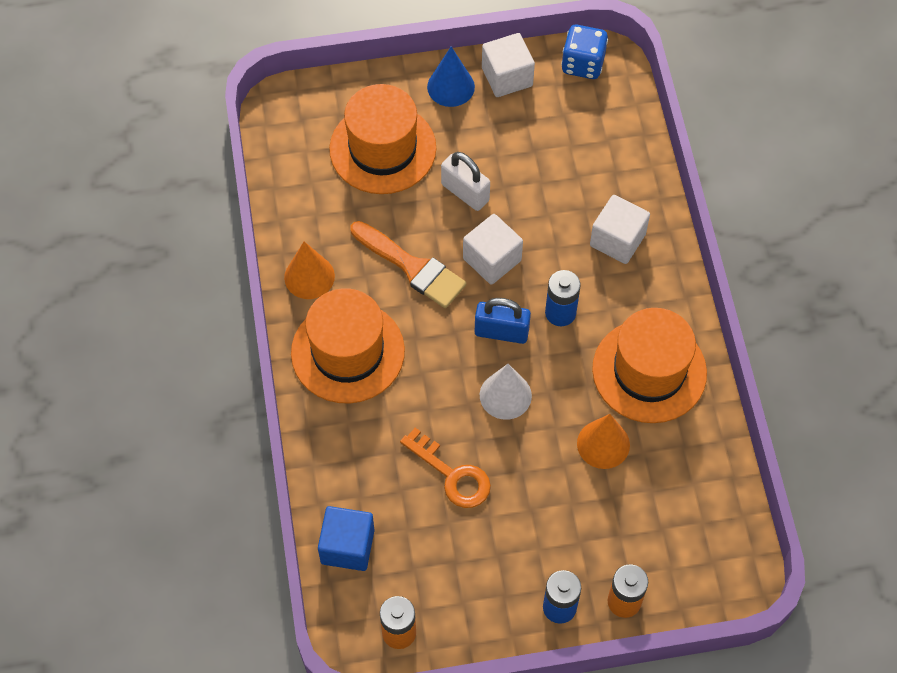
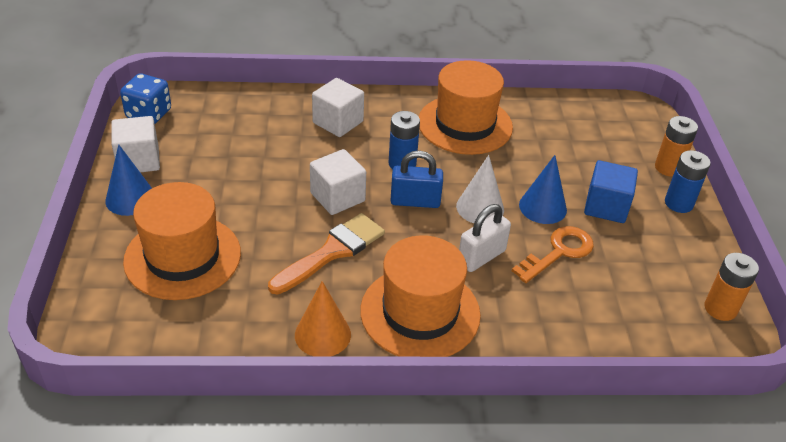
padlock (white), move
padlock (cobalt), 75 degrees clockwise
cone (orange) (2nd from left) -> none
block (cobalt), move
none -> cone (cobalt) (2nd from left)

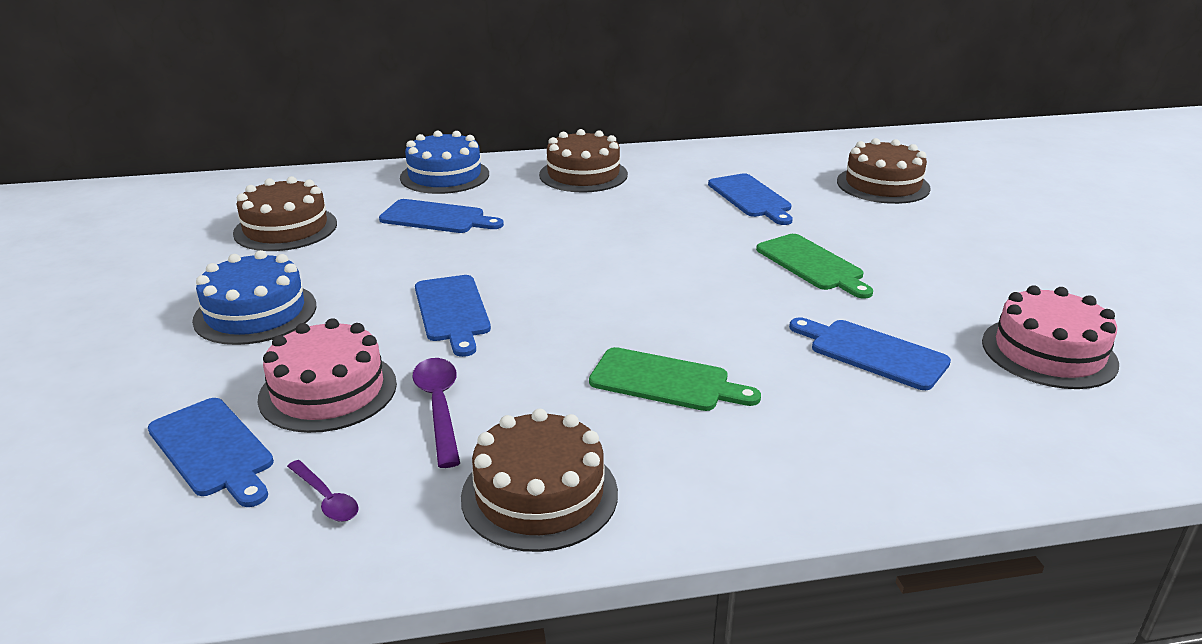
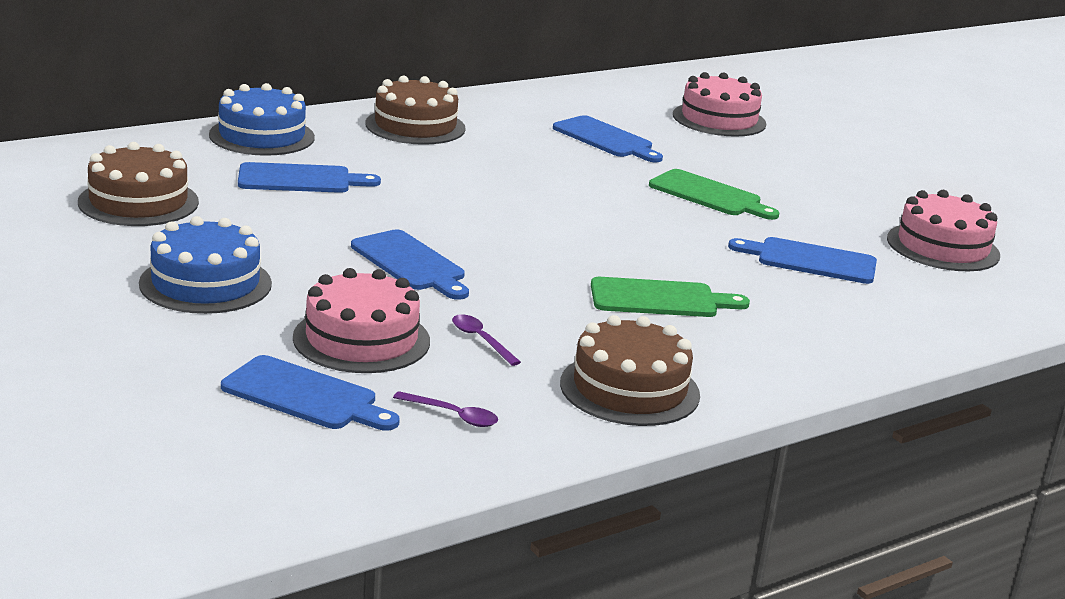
gateau (russet) (4th from left) -> gateau (pink) (2nd from left)
tablespoon (purple) (2nd from left), x0.63

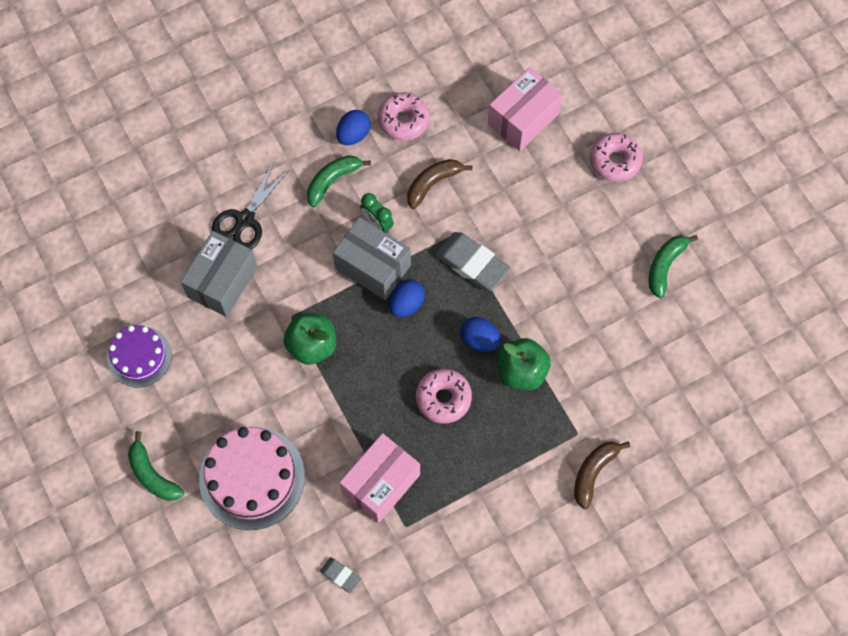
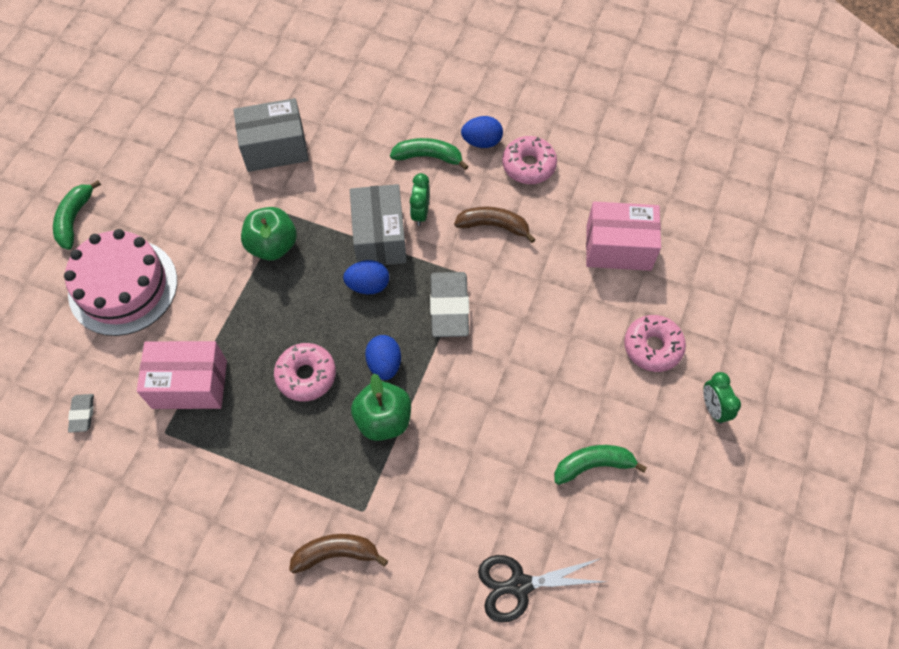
shears (ebony), move
gateau (purple) -> none
none -> clock (leaf-green) (2nd from left)

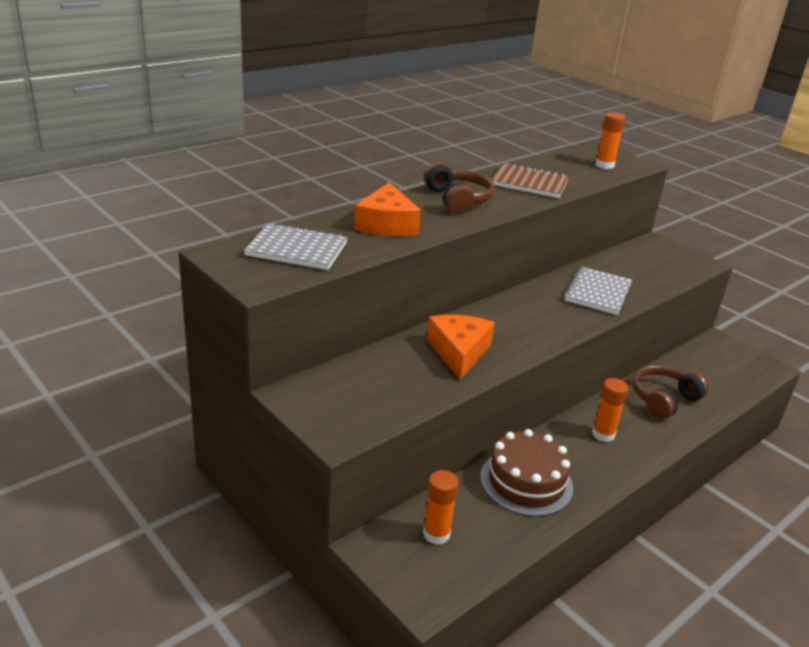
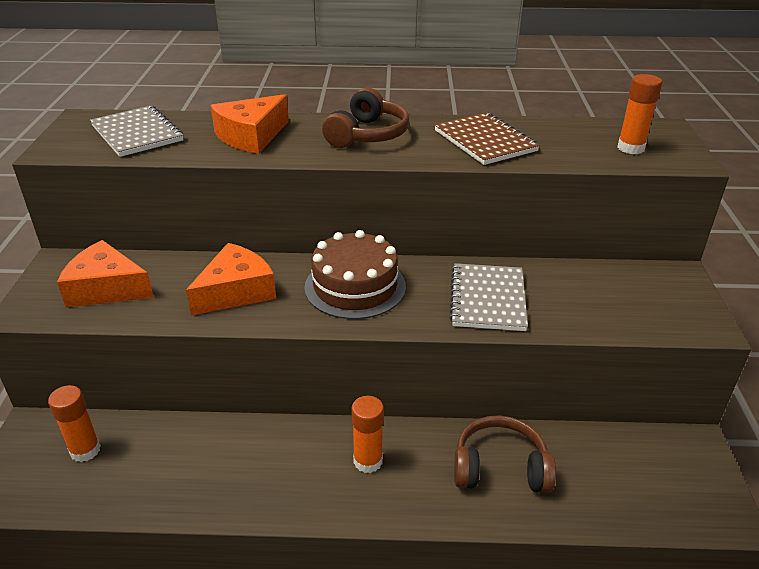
exercise book (gray) (2nd from left), 60 degrees counterclockwise
gateau (russet), move
none -> cheese wedge (orange) (1st from left)

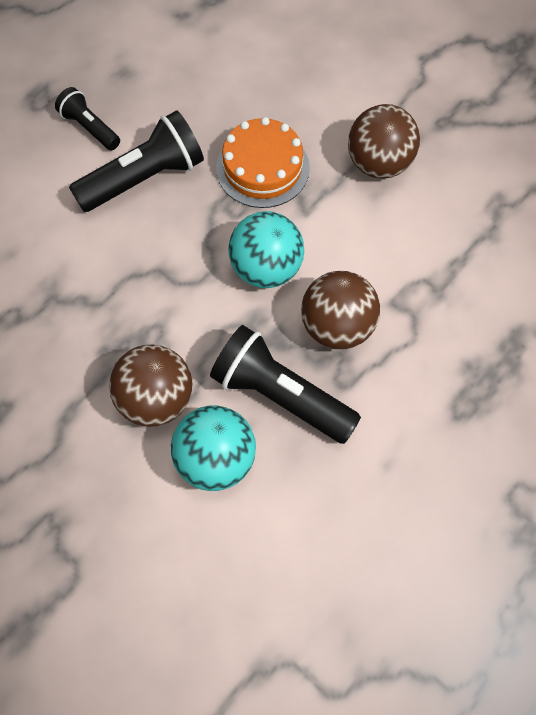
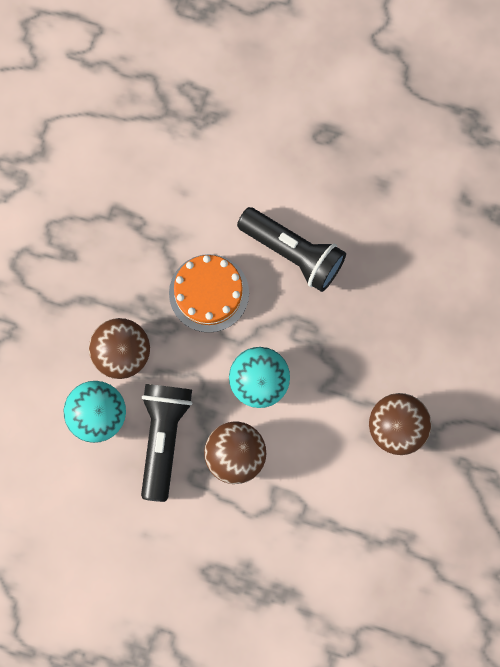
torch (ebony) (1st from left) -> none
gateau (orange), move

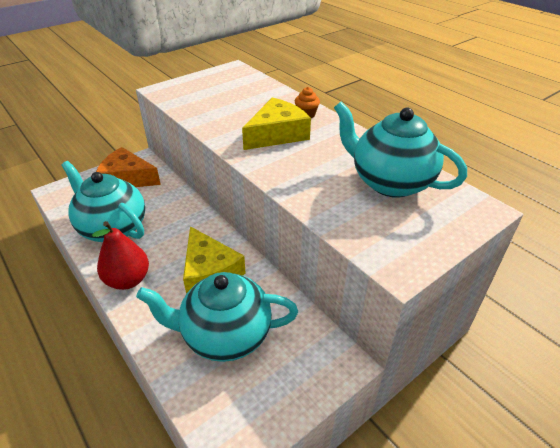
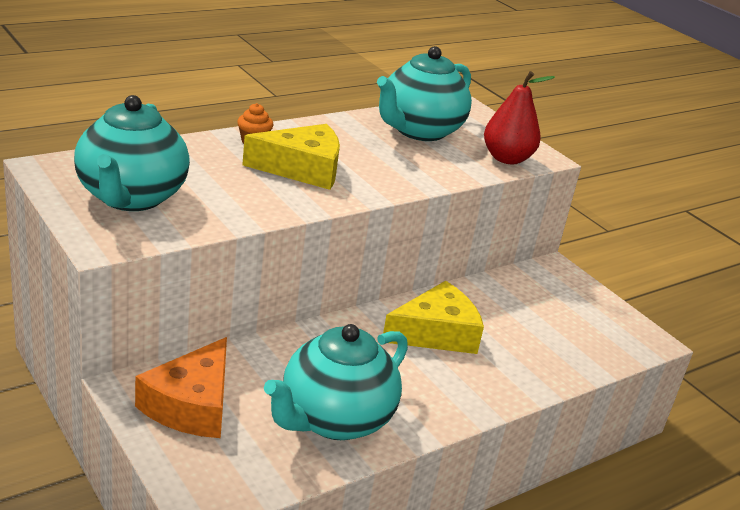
cheese wedge (bright yellow) (2nd from left in the first image) -> cheese wedge (bright yellow) (1st from left), 120 degrees clockwise
pear fruit (red), move
china teapot (turquoise) (2nd from left in the first image) -> china teapot (turquoise) (1st from left), move

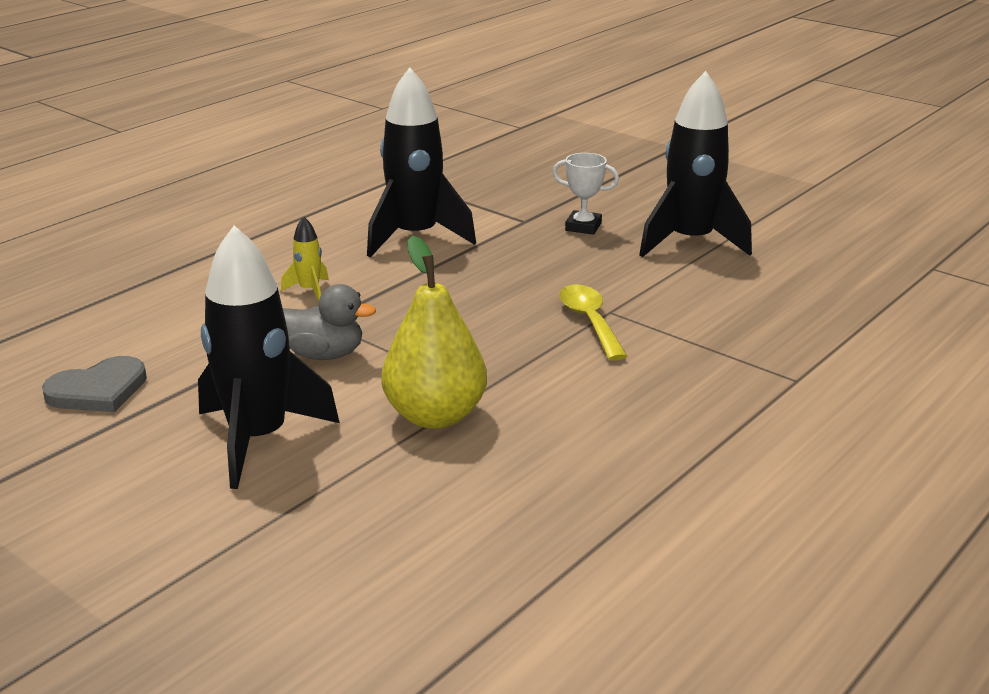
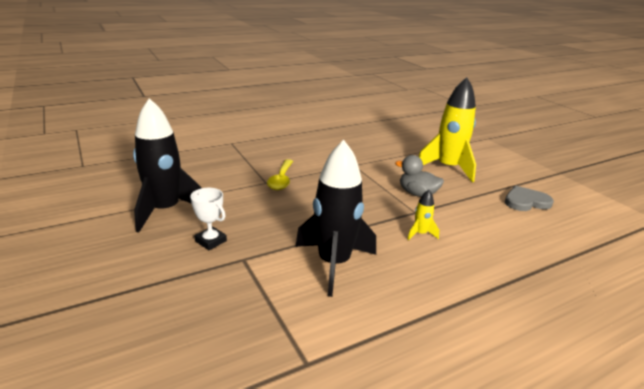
toy rocket (ebony) (1st from left) -> toy rocket (bright yellow) (2nd from left)
pear fruit (bright yellow) -> none

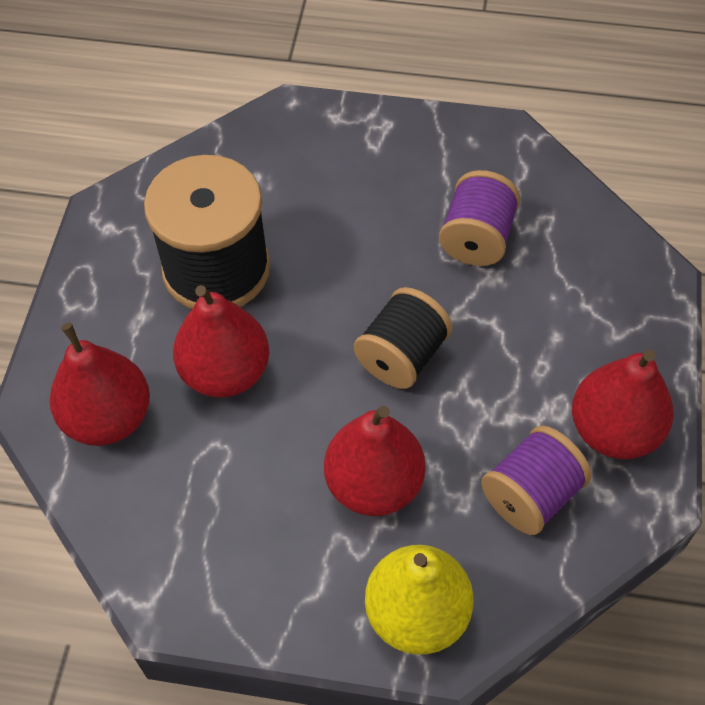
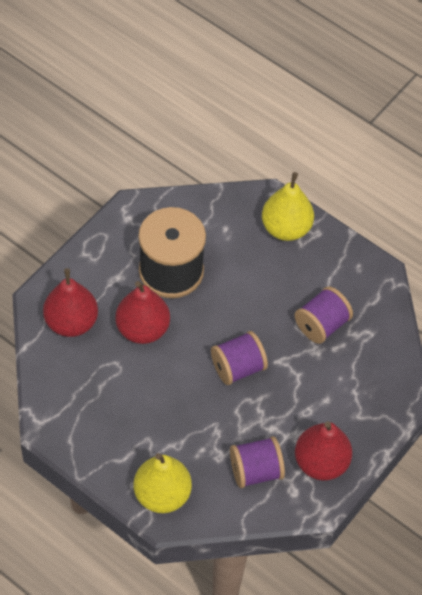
bobbin (ebony) (2nd from left) -> bobbin (purple) (1st from left)
pear fruit (red) (3rd from left) -> none
none -> pear fruit (bright yellow) (2nd from left)

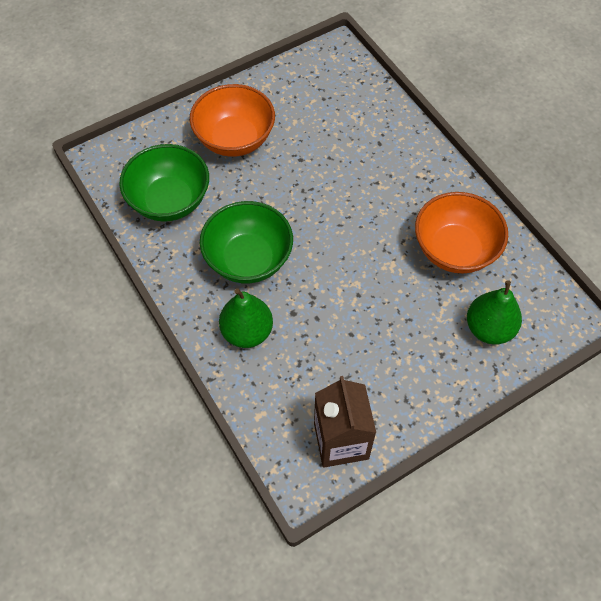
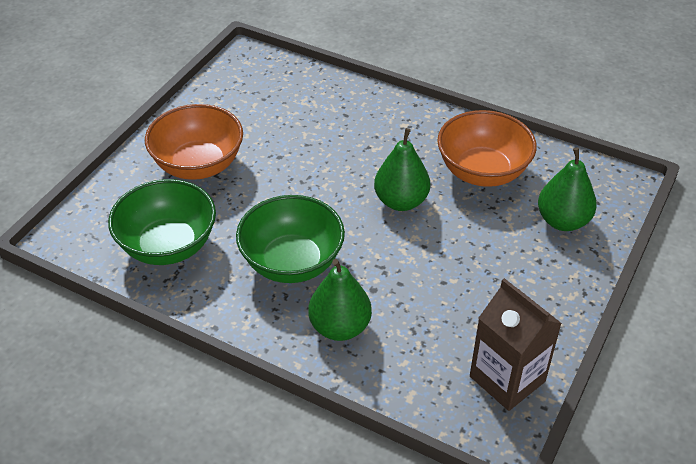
none -> pear fruit (leaf-green) (2nd from left)

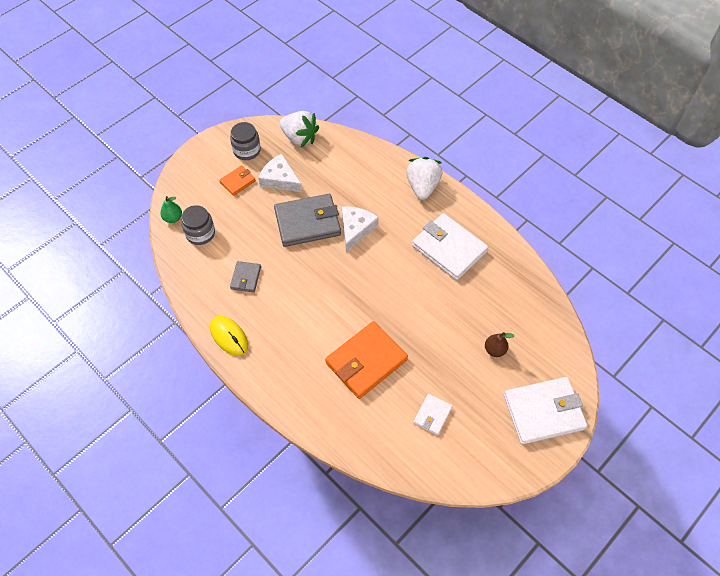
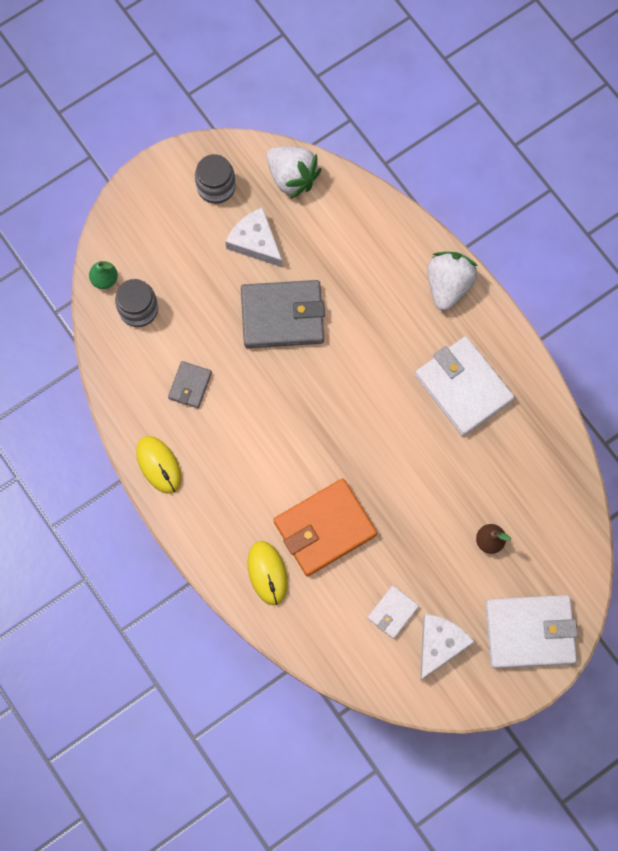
billfold (orange) (1st from left) -> none
cheese wedge (white) (2nd from left), move
none -> mouse (bright yellow) (2nd from left)

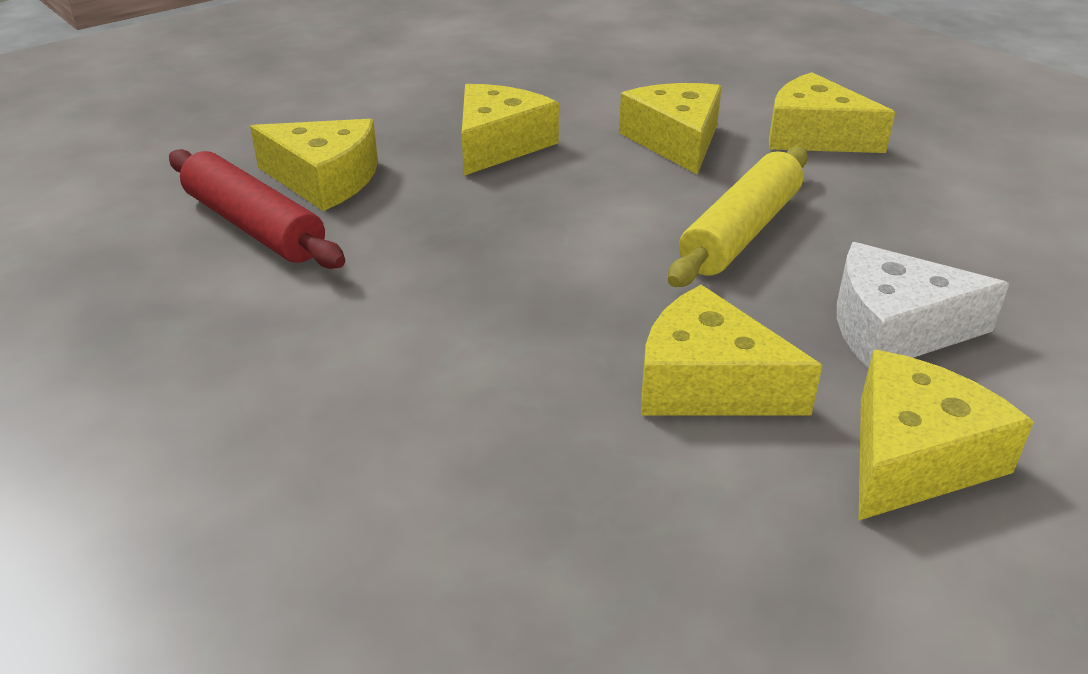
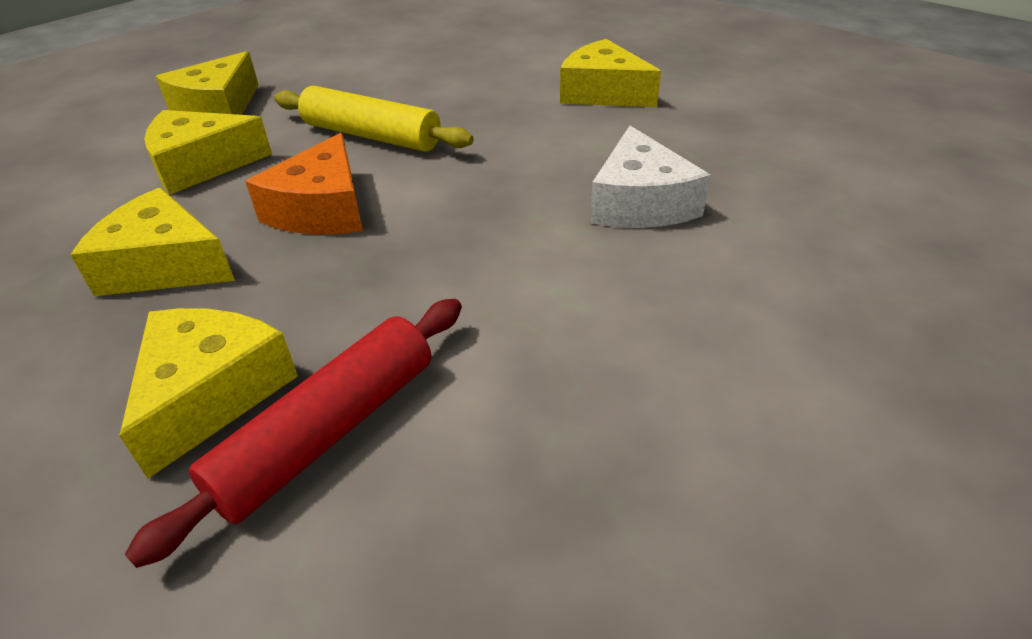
cheese wedge (white), move
cheese wedge (bright yellow) (4th from left) -> none
none -> cheese wedge (orange)

